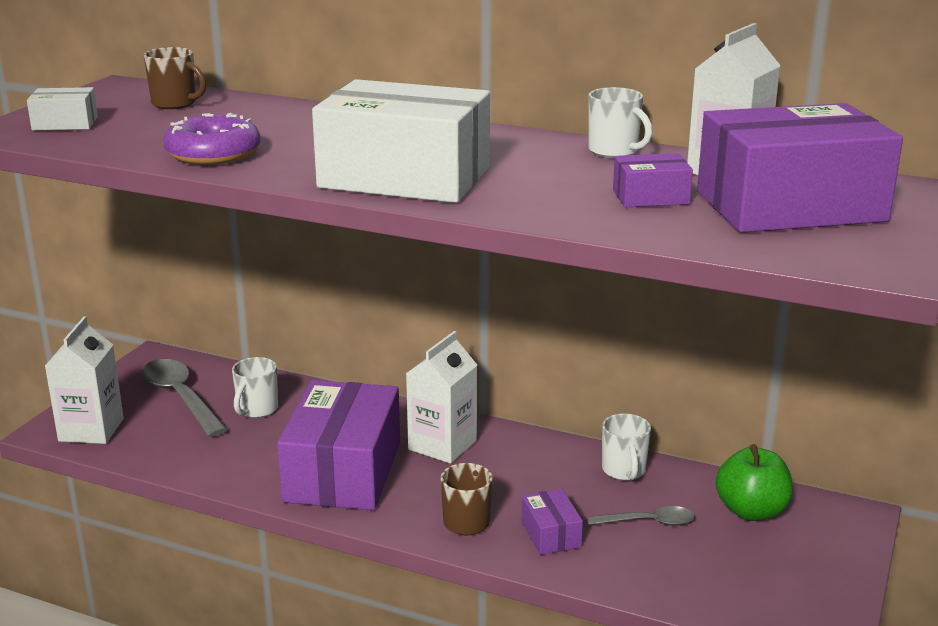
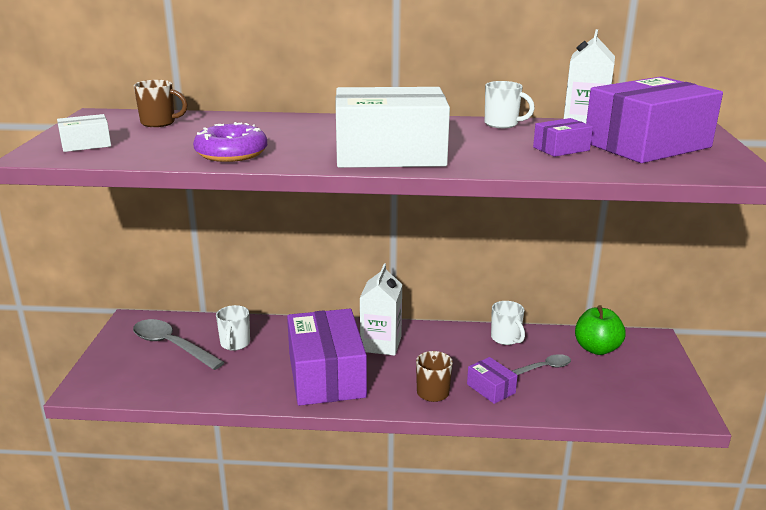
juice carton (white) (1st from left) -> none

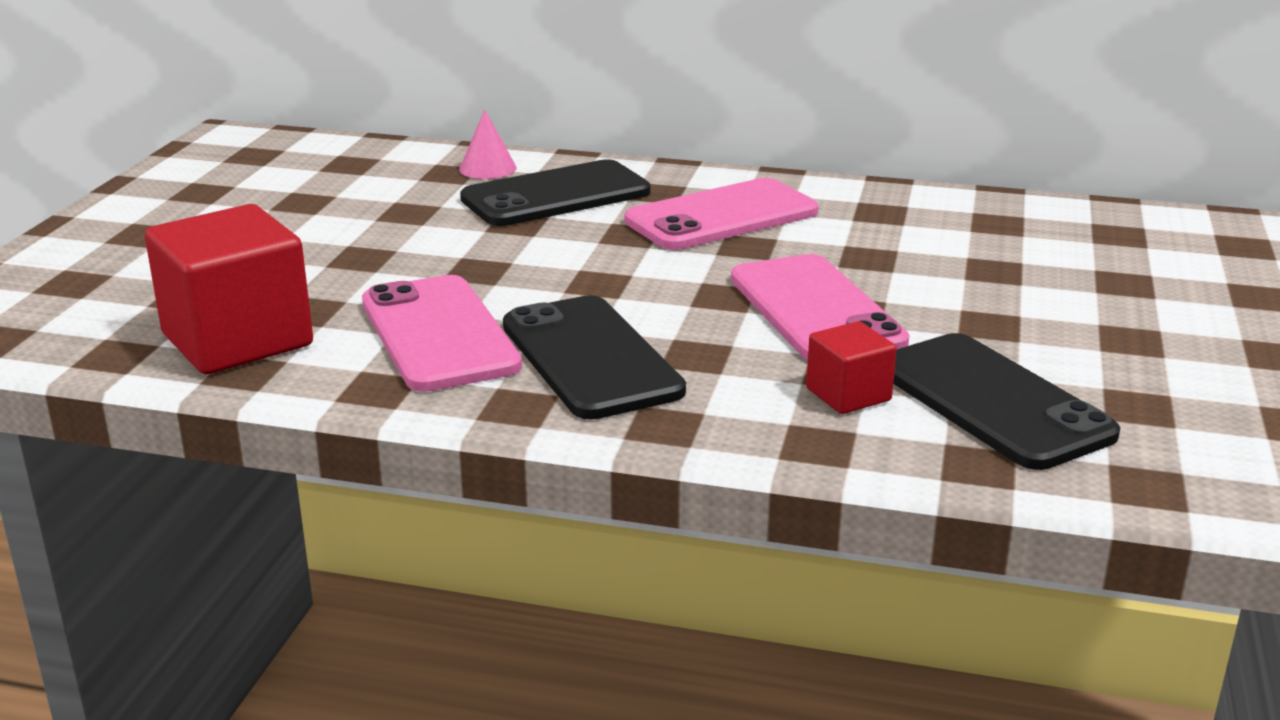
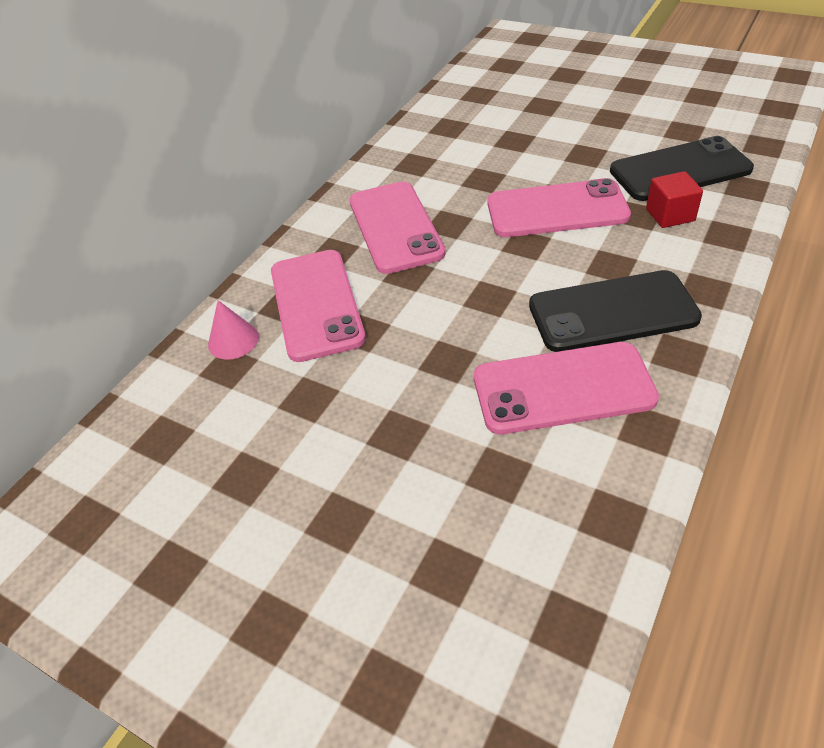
phone (ebony) (1st from left) -> phone (pink) (1st from left)
block (red) (1st from left) -> none

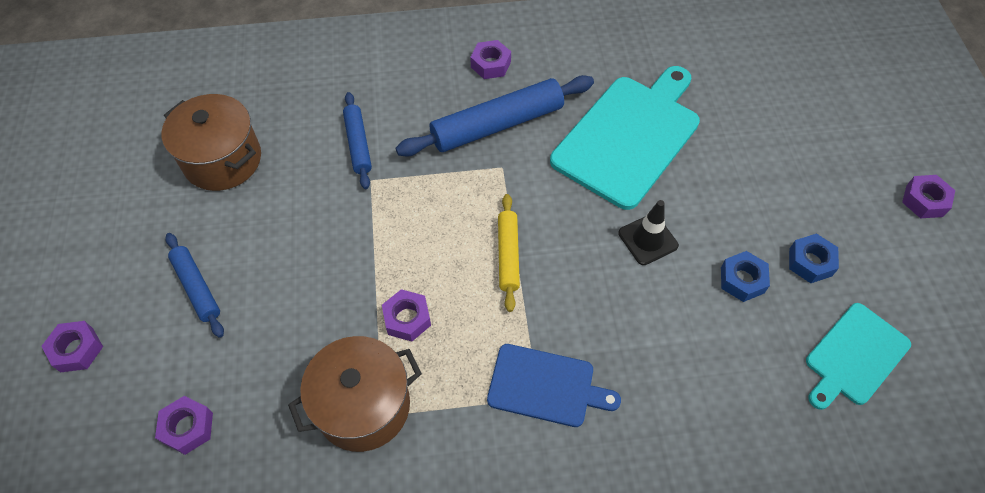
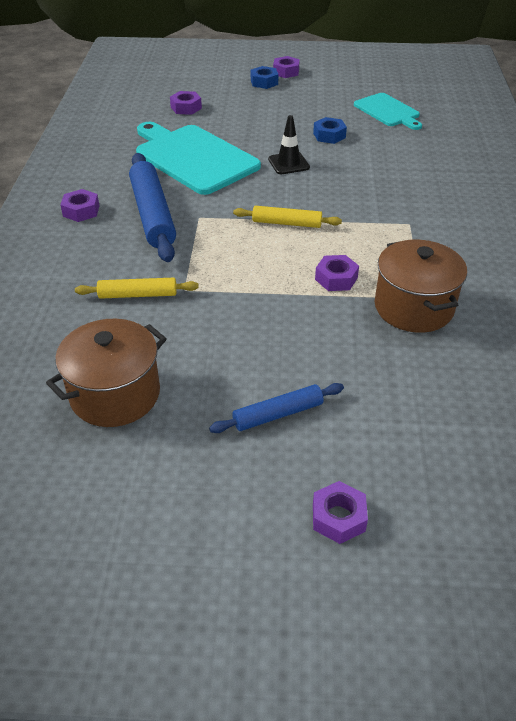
rolling pin (cobalt) (2nd from left) -> rolling pin (bright yellow) (1st from left)
hex nut (cobalt) (2nd from left in the first image) -> hex nut (cobalt) (1st from left), move
chopping board (cobalt) -> none
hex nut (purple) (2nd from left), move

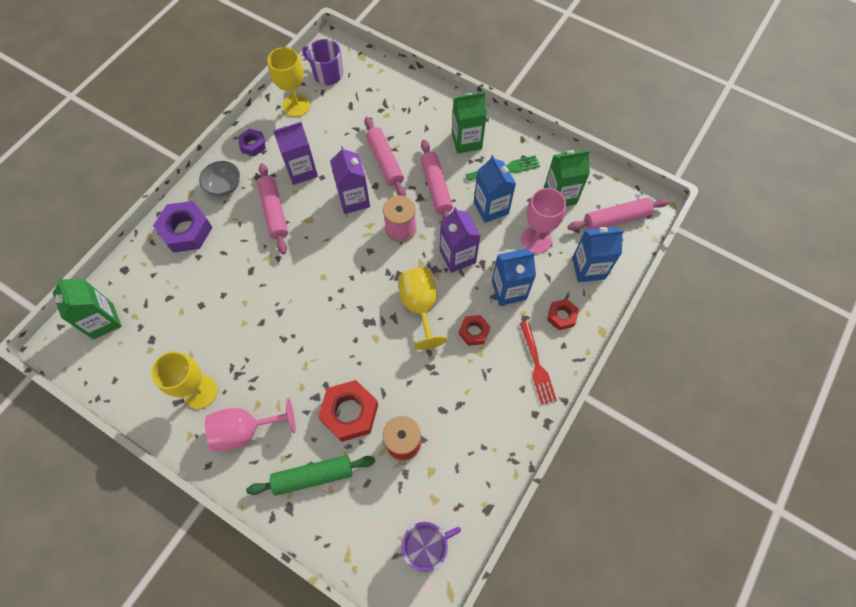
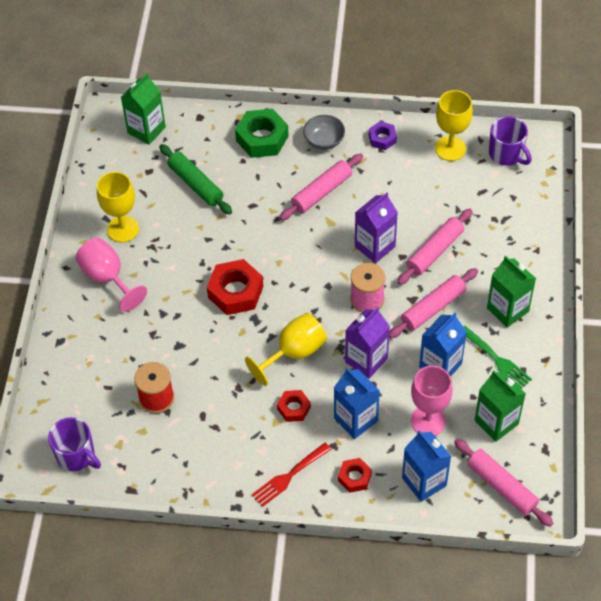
coffee mug (purple) (1st from left in the first image) -> coffee mug (purple) (2nd from left), 135 degrees clockwise
juice carton (purple) (1st from left) -> none
hex nut (purple) (1st from left) -> hex nut (leaf-green)
hex nut (red) (1st from left), move
rolling pin (leaf-green), move

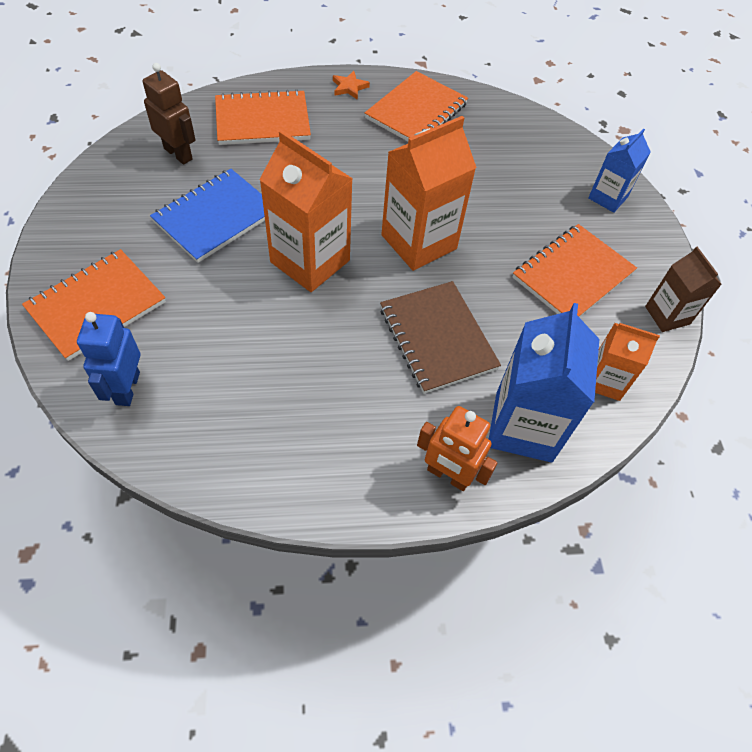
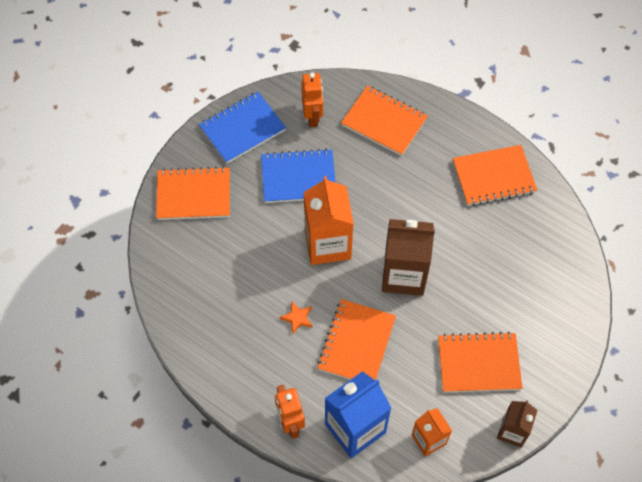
toy robot (russet) -> toy robot (orange) (2nd from left)
five-pointed star (orange), move
juice carton (orange) (2nd from left) -> juice carton (russet) (1st from left)
juice carton (cobalt) (2nd from left) -> none
exercise book (russet) -> exercise book (orange) (2nd from left)
toy robot (cobalt) -> none
none -> exercise book (cobalt) (1st from left)

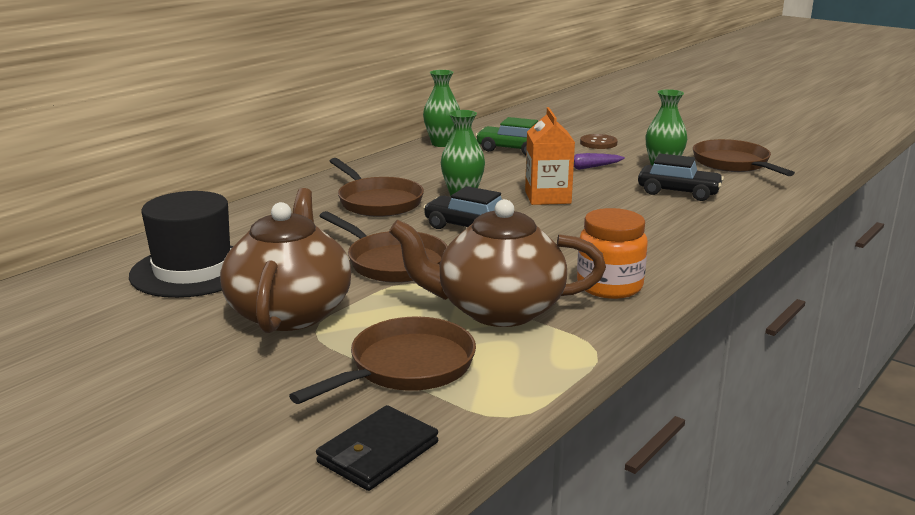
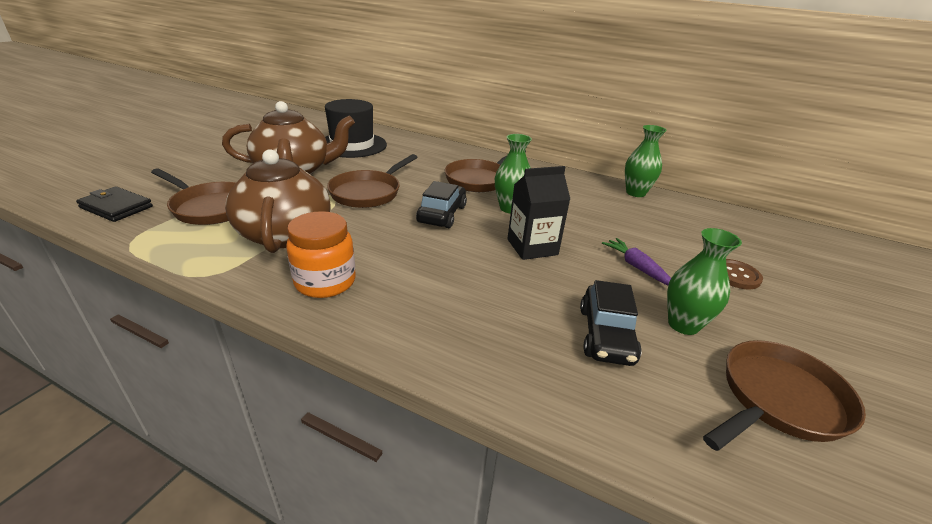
juice carton (orange) -> juice carton (ebony)
toy car (leaf-green) -> none

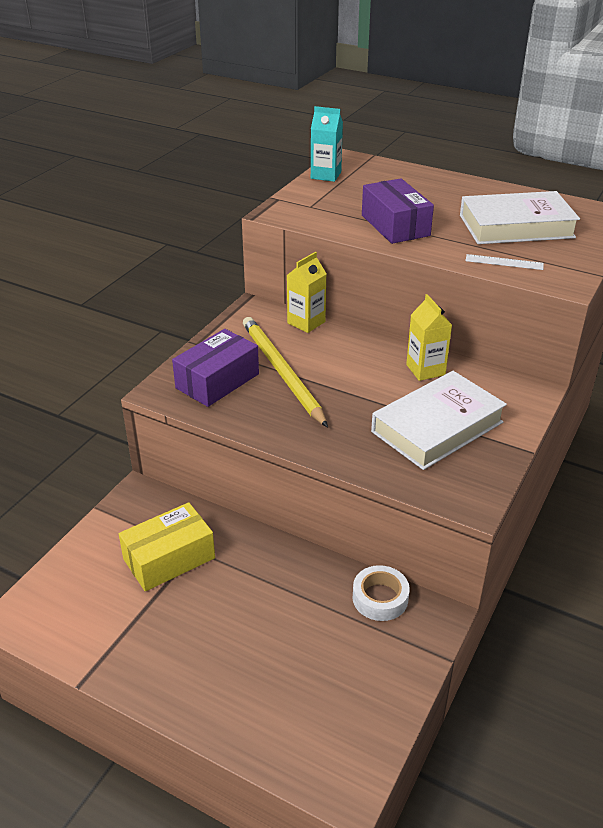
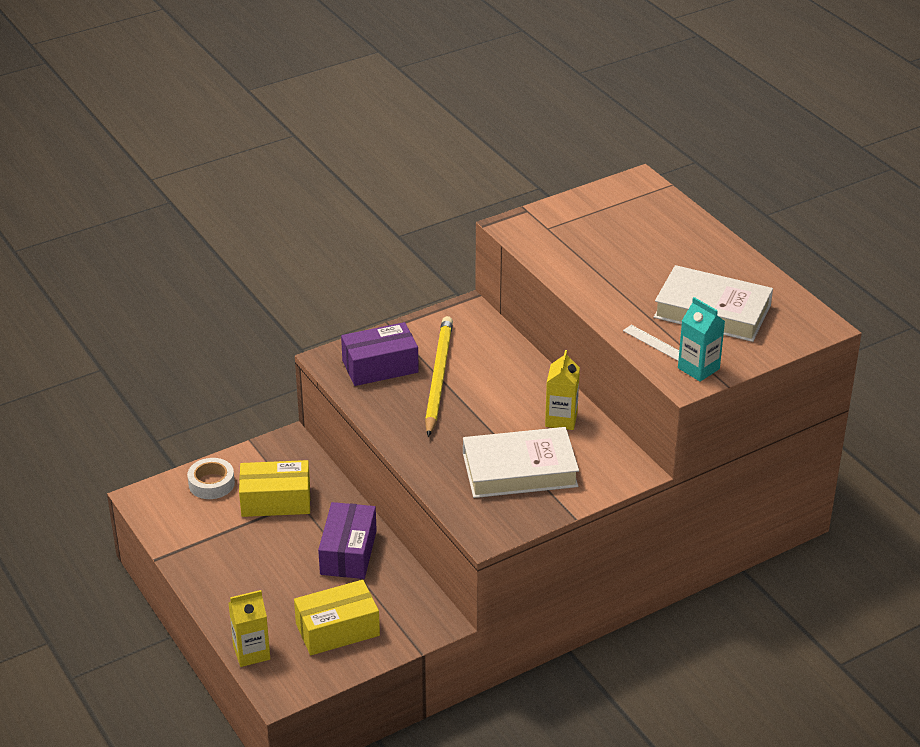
juice carton (turquoise), move
package (purple) (2nd from left in the first image) -> package (purple) (1st from left), move
juice carton (bright yellow) (1st from left), move
roll of tape (white), move
none -> package (bright yellow) (2nd from left)

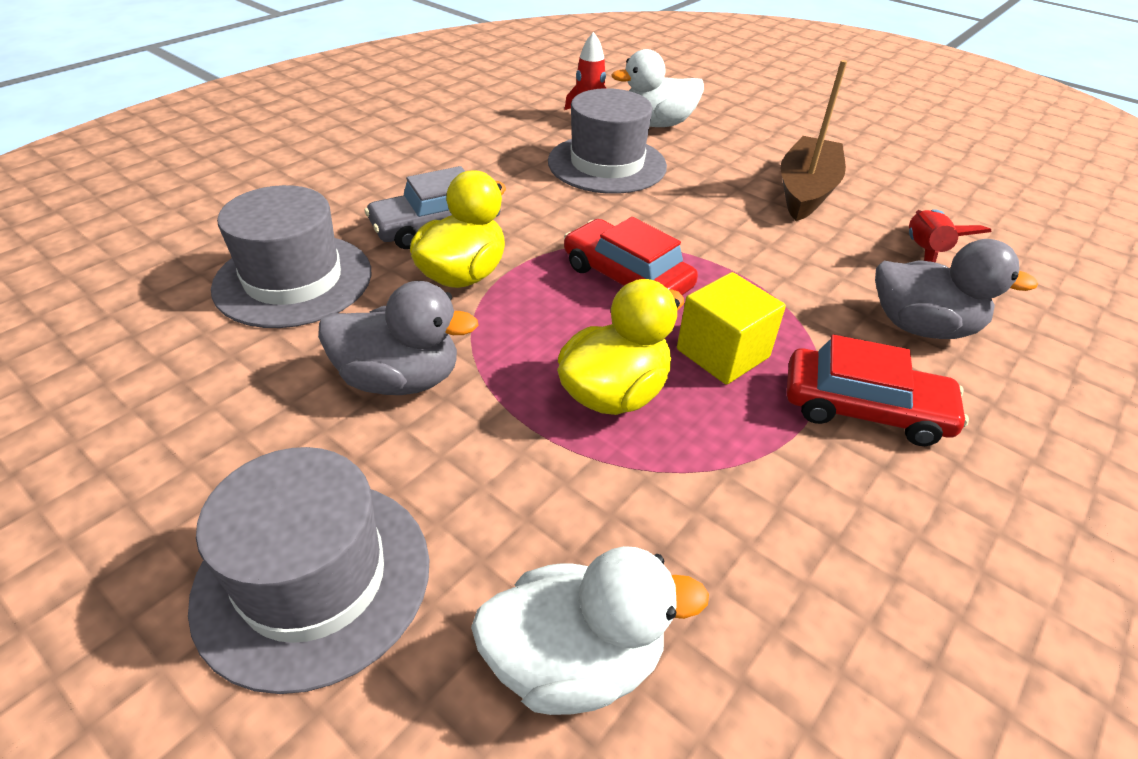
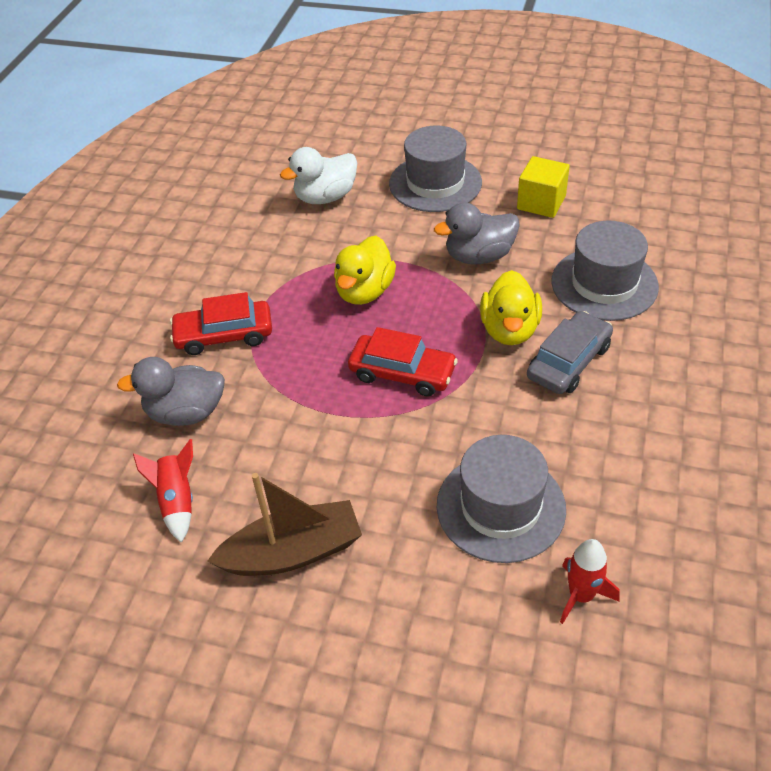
toy duck (white) (2nd from left) -> none
boat (russet), 105 degrees counterclockwise
block (bright yellow), move

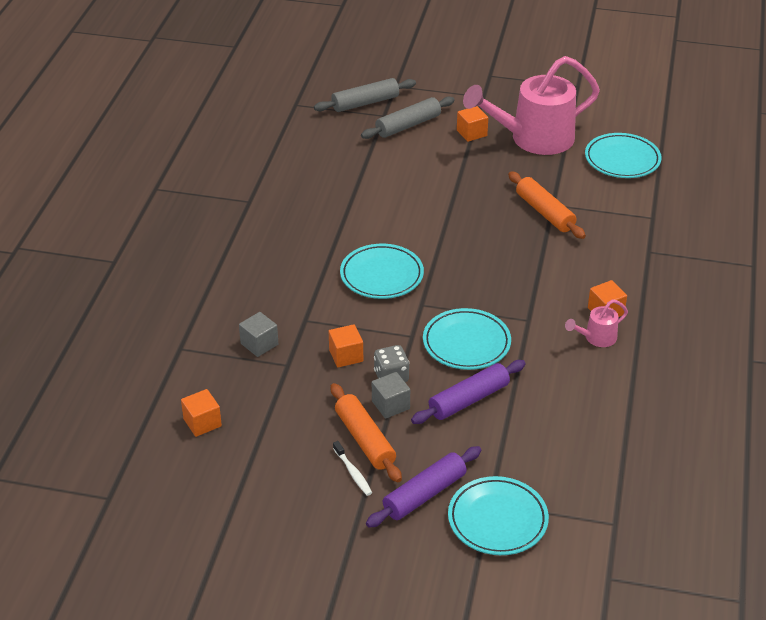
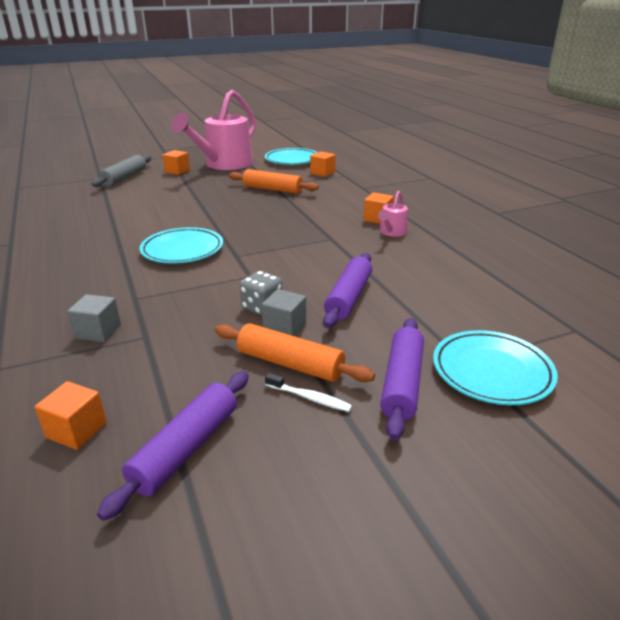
rolling pin (gray) (1st from left) -> none
plate (turquoise) (2nd from left) -> none
block (orange) (2nd from left in the first image) -> block (orange) (3rd from left), move
none -> rolling pin (purple) (1st from left)

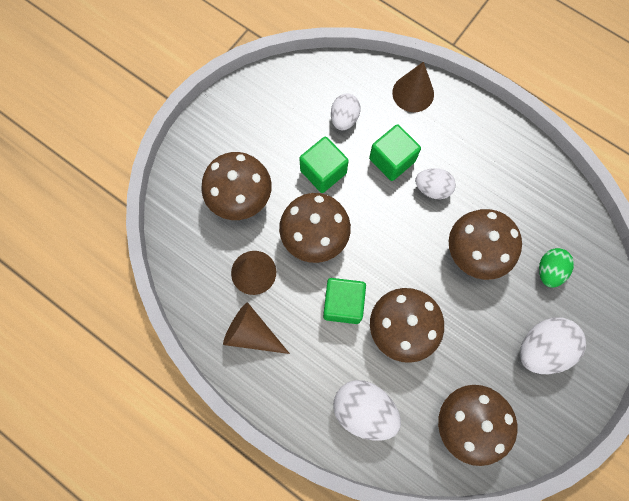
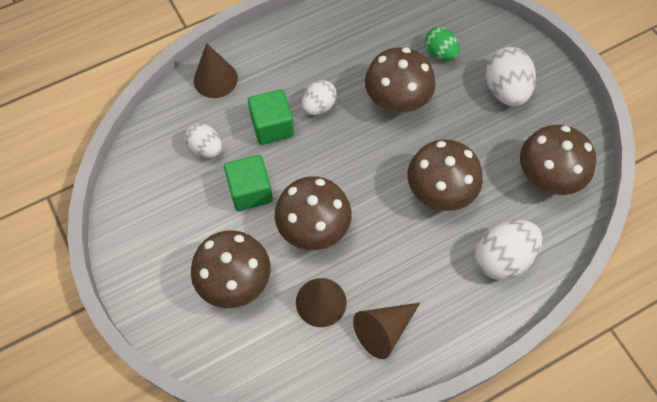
block (leaf-green) (2nd from left) -> none

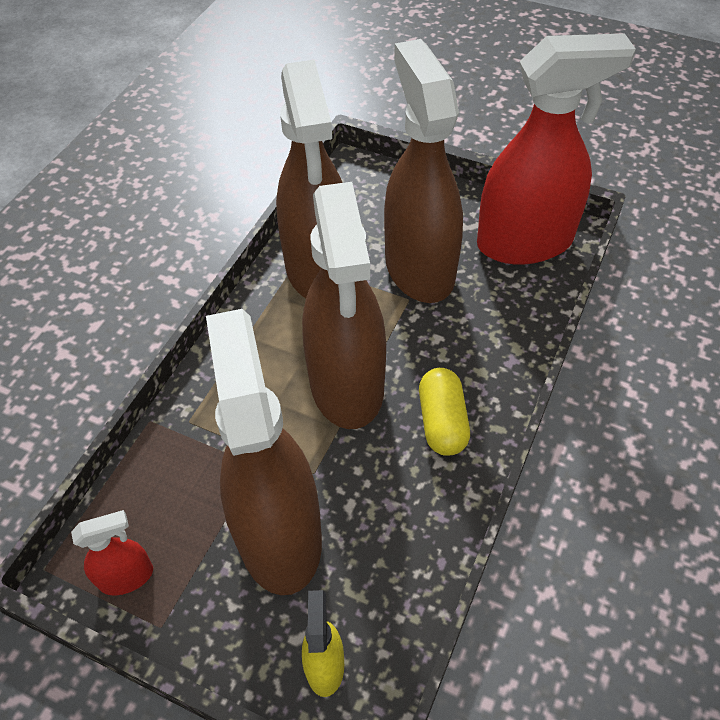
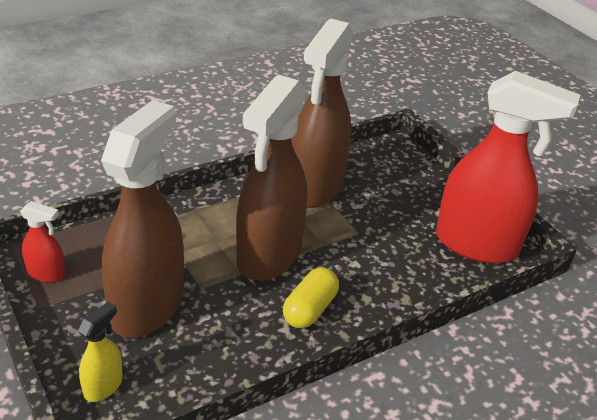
spray cleaner (russet) (4th from left) -> none

